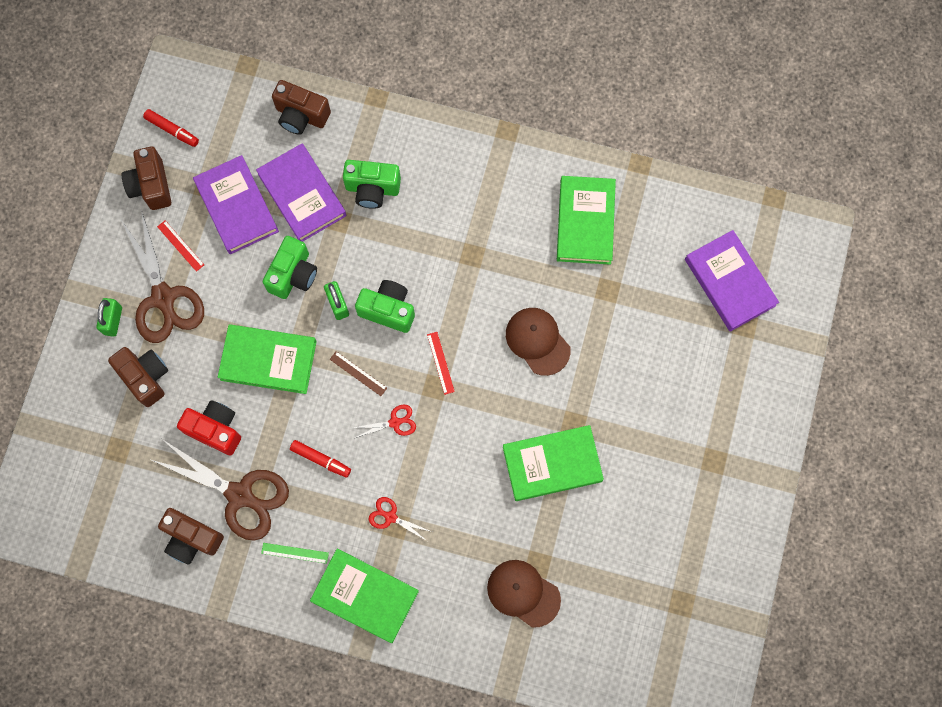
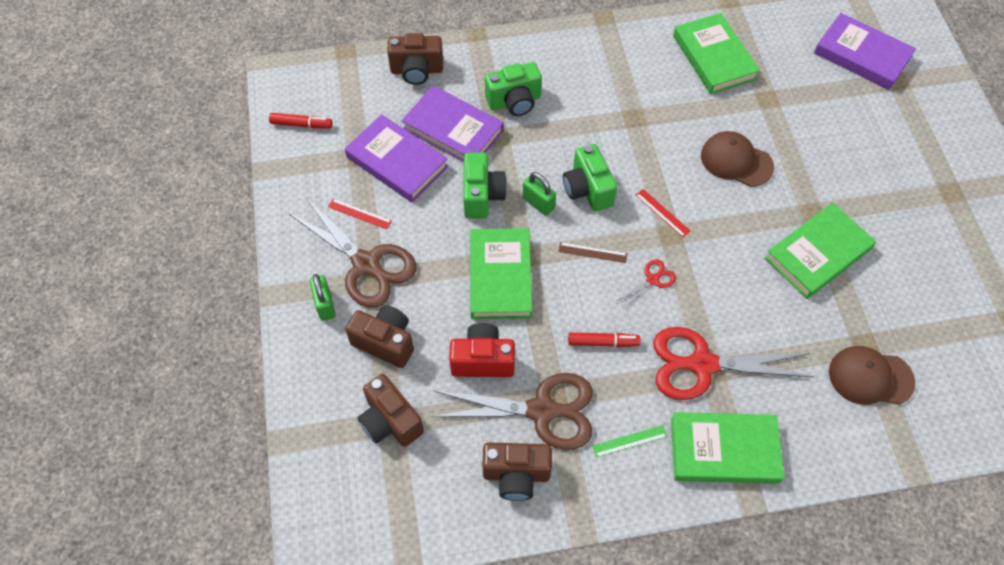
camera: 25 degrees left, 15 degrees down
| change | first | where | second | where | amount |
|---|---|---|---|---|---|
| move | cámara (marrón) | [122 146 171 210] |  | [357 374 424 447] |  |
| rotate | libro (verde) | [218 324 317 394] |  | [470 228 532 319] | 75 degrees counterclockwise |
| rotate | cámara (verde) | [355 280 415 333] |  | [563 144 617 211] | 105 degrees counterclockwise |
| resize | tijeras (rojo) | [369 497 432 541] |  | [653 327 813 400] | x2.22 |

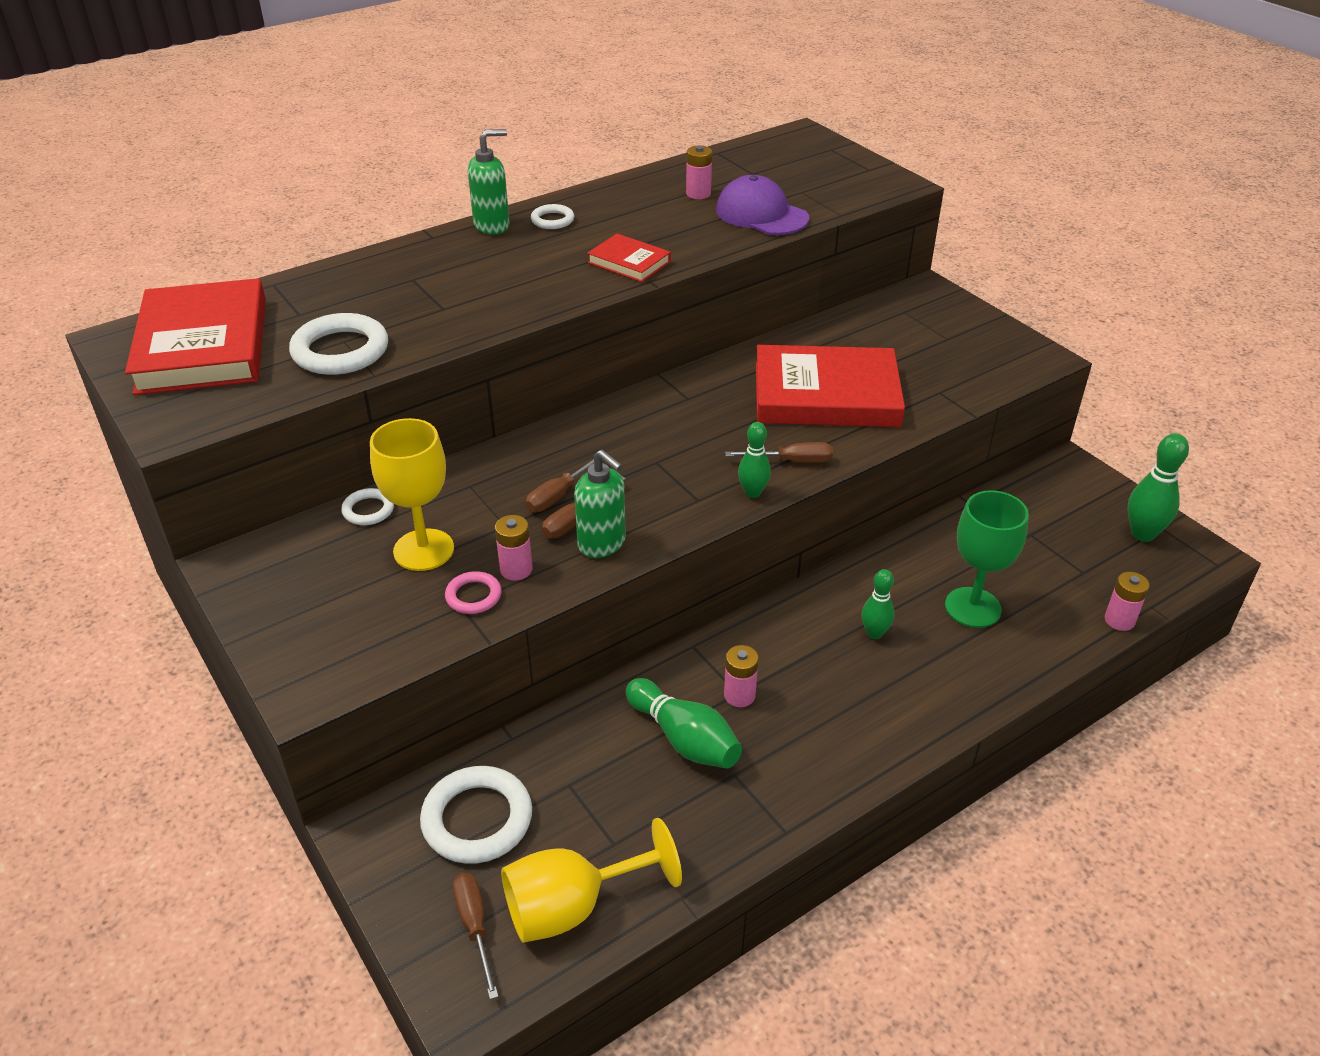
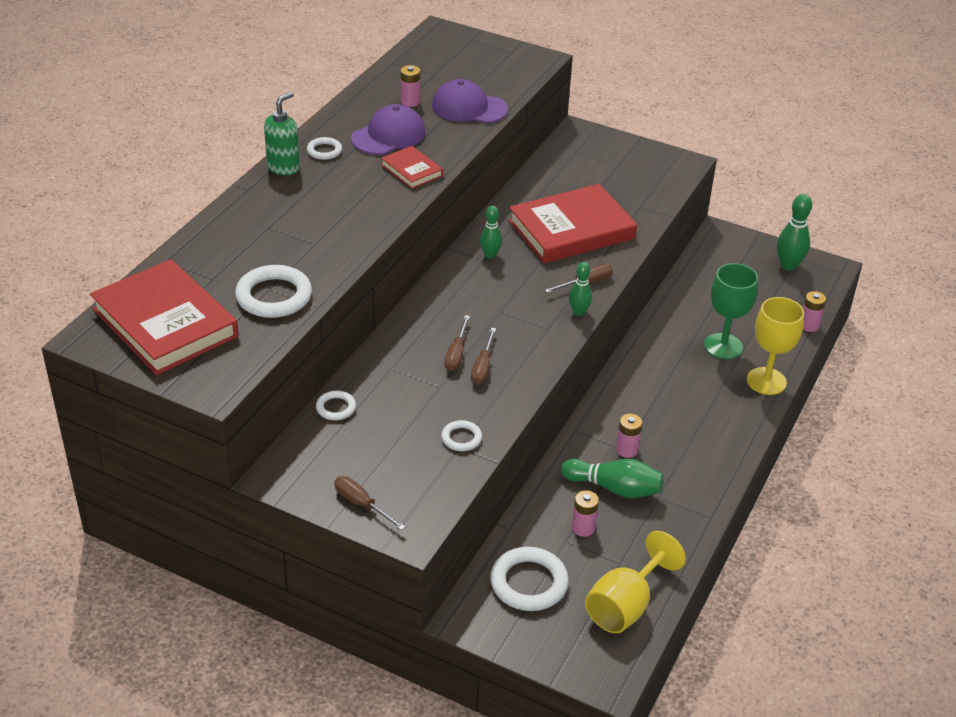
camera: 30 degrees left, 0 degrees up
| change | first | where | second | where | amount |
|---|---|---|---|---|---|
| move | destornillador (marrón) | [453 873 499 999] |  | [334 476 405 530] |  |
| insert |  |  | gorra (morado) | [351 104 426 155] |  |
| rotate | libro (rojo) | [587 234 671 282] |  | [381 146 443 189] | 45 degrees clockwise |
| recolor | anillo (rosa) | [445 571 502 614] | anillo (blanco) | [441 420 482 451] |  |
| move | bolo (verde) | [861 569 895 639] |  | [480 206 502 259] |  |
| move | pila (rosa) | [495 515 533 580] |  | [572 490 599 537] |  |
| move | copa (amarillo) | [370 418 454 571] |  | [747 297 804 395] |  |
| delete | dispensador de jabón (verde) | [574 450 626 558] |  |  |  |

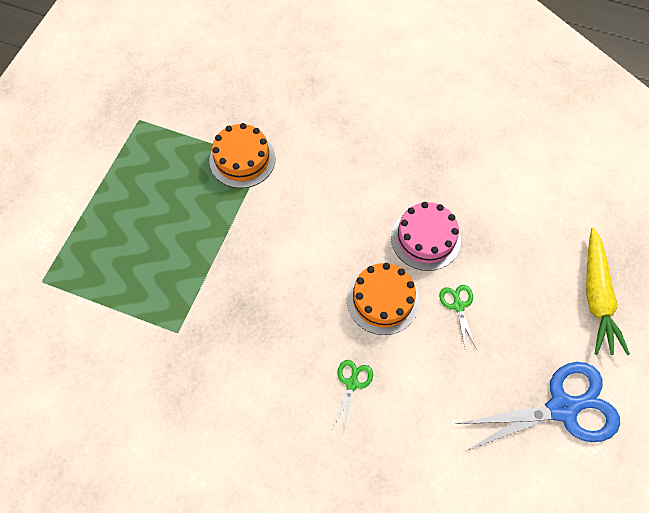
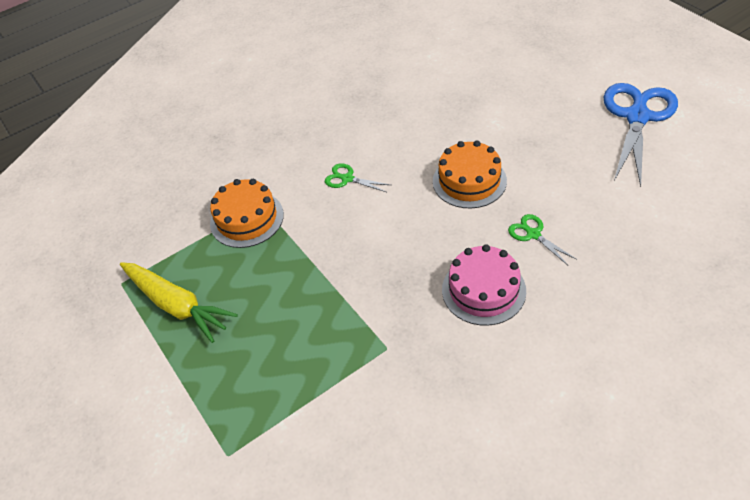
camera: 50 degrees left, 15 degrees down
| change | first | where | second | where | amount |
|---|---|---|---|---|---|
| move | zanahoria (amarillo) | [586 228 630 355] |  | [120 262 238 343] |  |
| move | tijeras (verde) | [439 285 476 351] |  | [325 163 390 192] |  |
| move | tarta (rosa) | [391 202 461 271] |  | [442 244 526 326] |  |

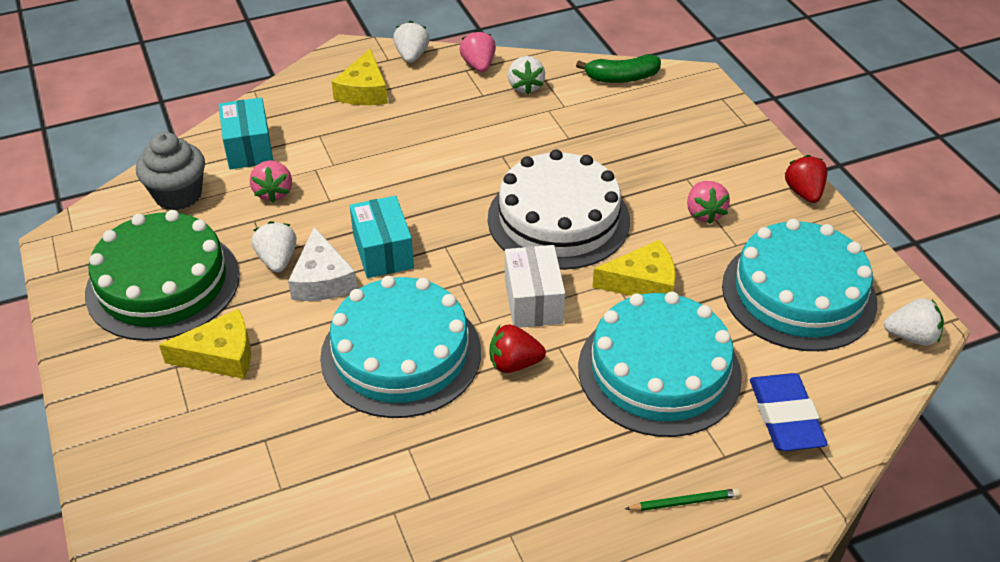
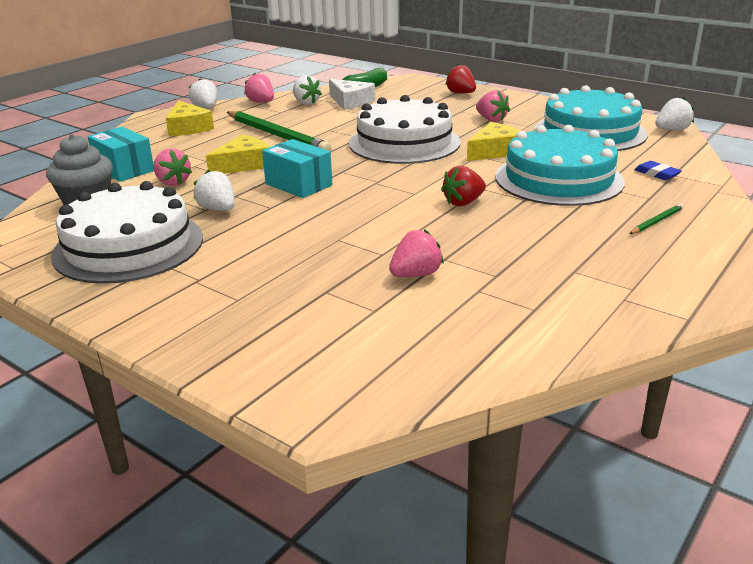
camera: 30 degrees left, 15 degrees down
| change | first | where | second | where | amount |
|---|---|---|---|---|---|
| recolor | tarta (verde) | [85 210 240 341] | tarta (blanco) | [51 181 203 284] |  |
| move | queso (amarillo) | [159 309 251 379] |  | [206 135 269 174] |  |
| insert |  |  | lápiz (verde) | [227 111 332 151] |  |
| move | queso (blanco) | [288 227 357 301] |  | [329 79 375 110] |  |
| insert |  |  | fresa (rosa) | [389 229 444 277] |  |
| move | fresa (rojo) | [785 155 828 203] |  | [445 64 476 94] |  |
| resize | goma de borrar (azul) | [750 373 828 451] |  | [634 161 682 180] | x0.55 |
| delete | tarta (turquesa) | [320 276 481 418] |  |  |  |
| delete | caja (blanco) | [505 245 565 328] |  |  |  |

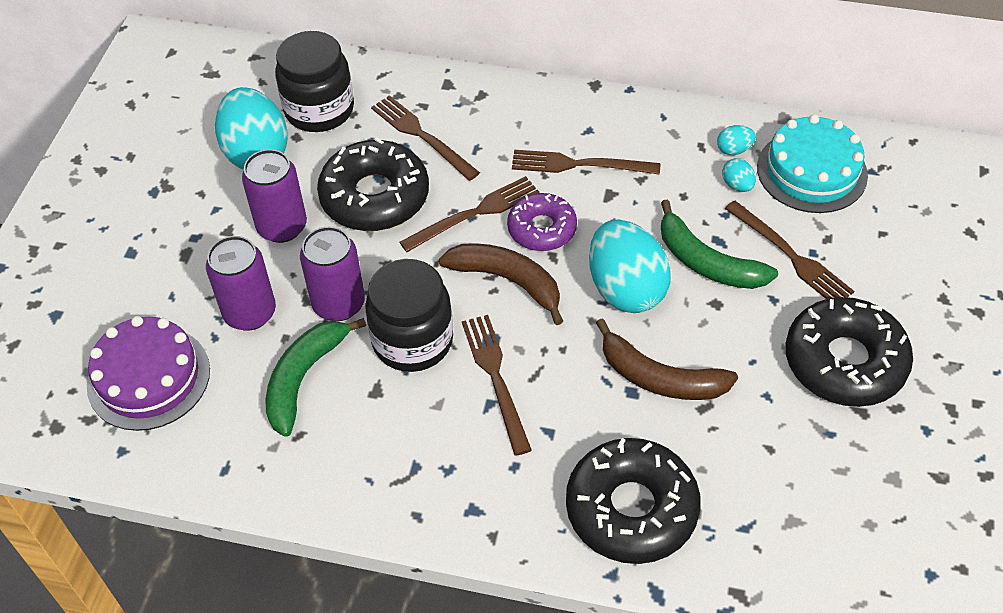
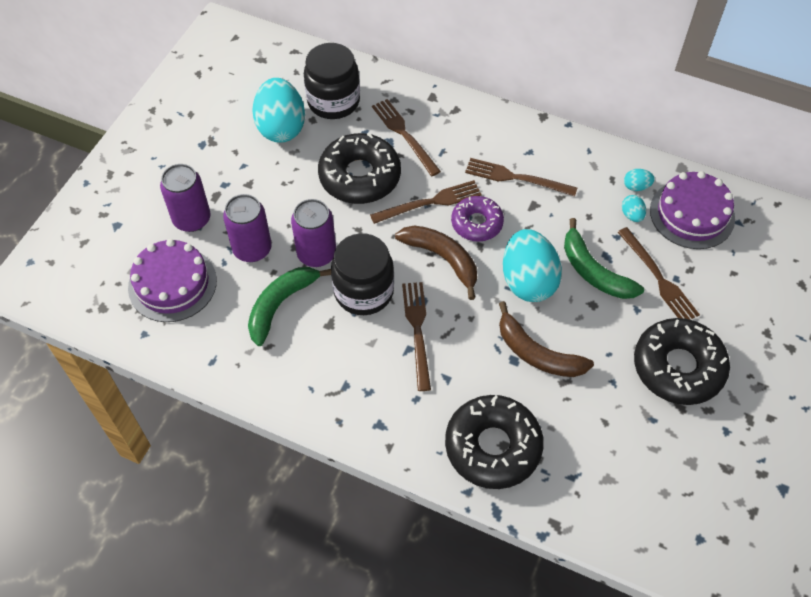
camera: 10 degrees right, 5 degrees up
| change | first | where | second | where | amount |
|---|---|---|---|---|---|
| move | lata (morado) | [242 149 307 243] |  | [160 164 211 232] |  |
| recolor | tarta (turquesa) | [757 114 868 213] | tarta (morado) | [650 171 735 249] |  |

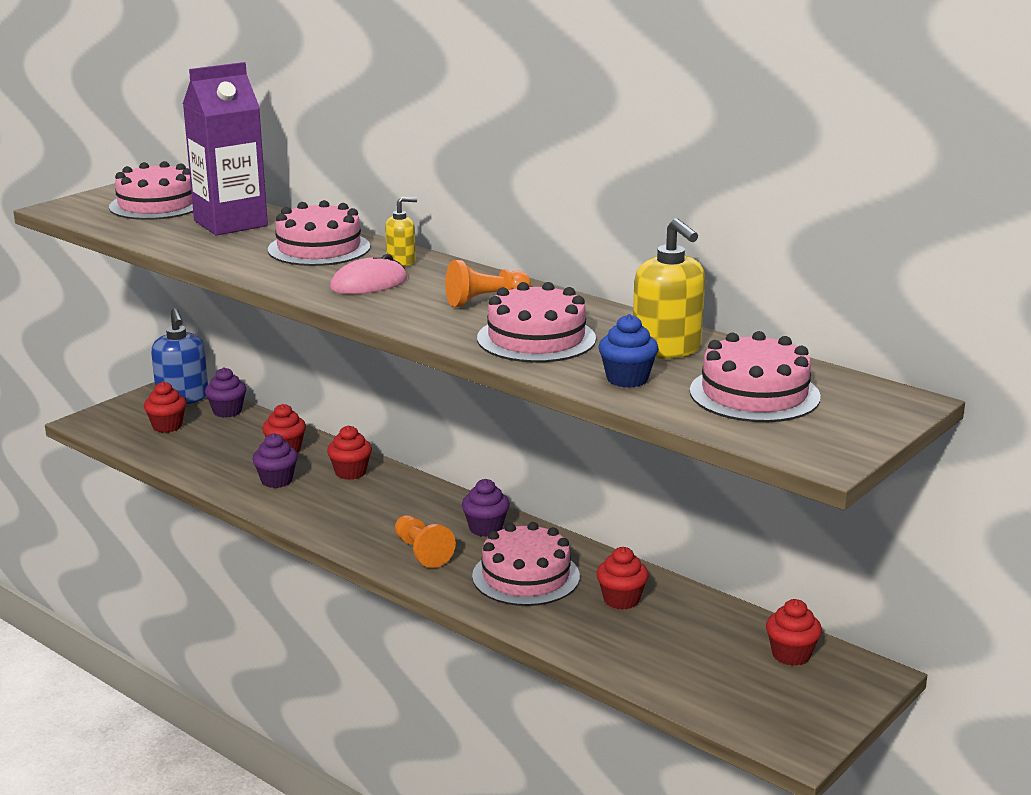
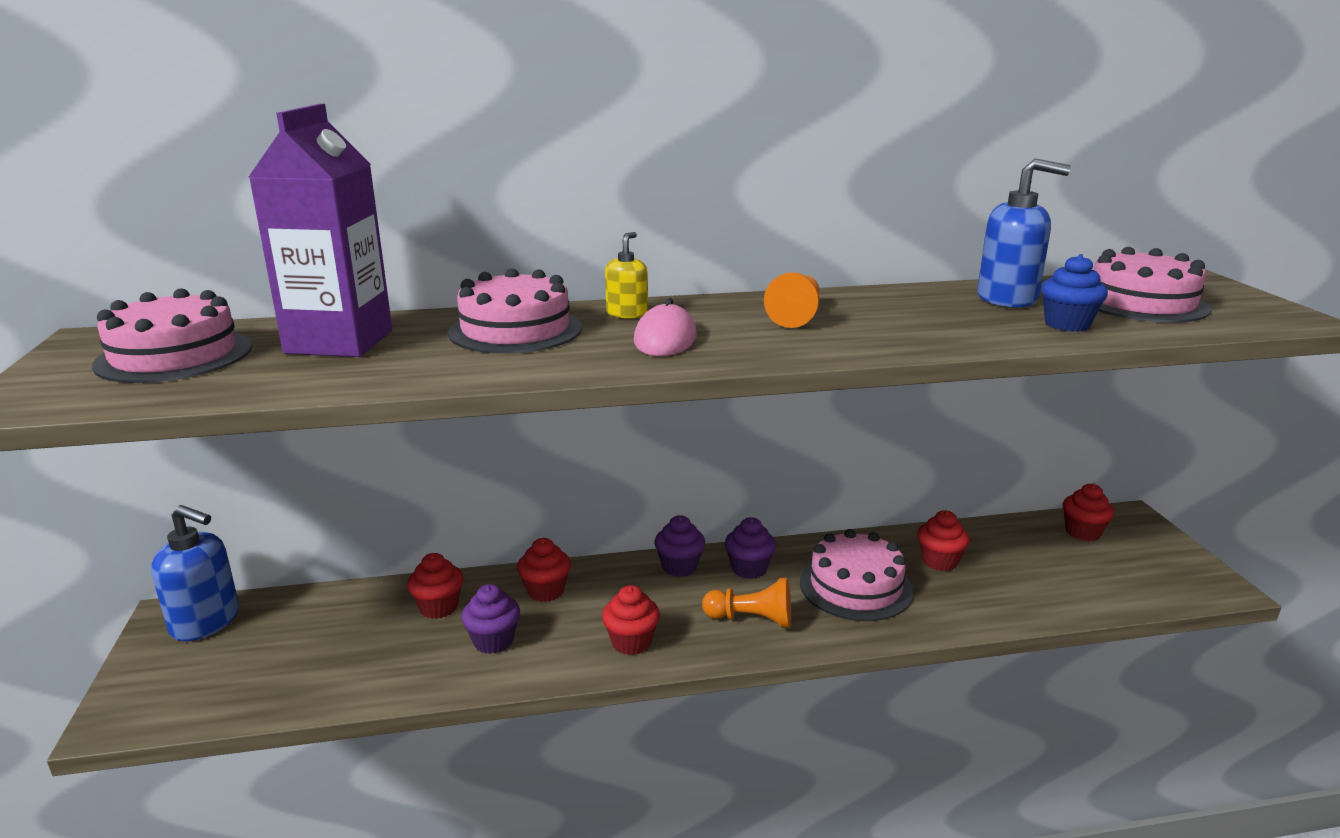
camera: 50 degrees left, 0 degrees up
| change | first | where | second | where | amount |
|---|---|---|---|---|---|
| move | magdalena (rojo) | [144 381 186 433] |  | [602 585 660 655] |  |
| move | magdalena (morado) | [205 368 246 418] |  | [655 515 705 577] |  |
| recolor | dispensador de jabón (amarillo) | [633 218 705 359] | dispensador de jabón (azul) | [977 159 1071 308] |  |
| delete | tarta (rosa) | [477 282 596 363] |  |  |  |

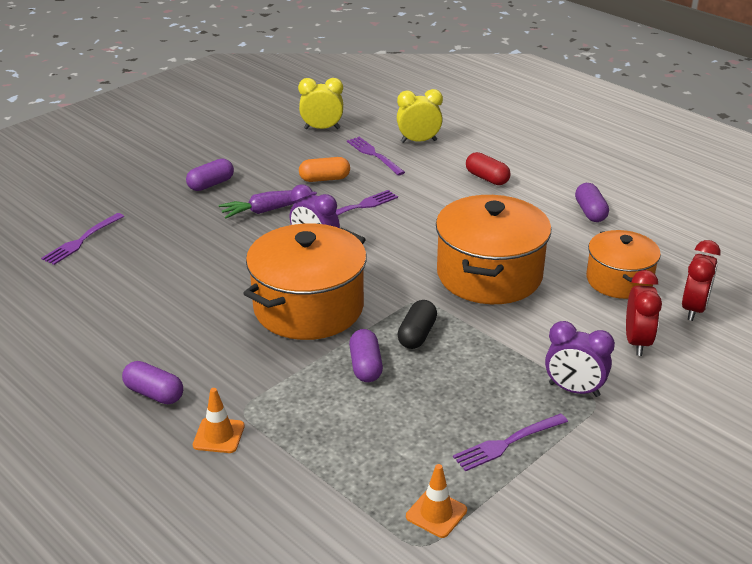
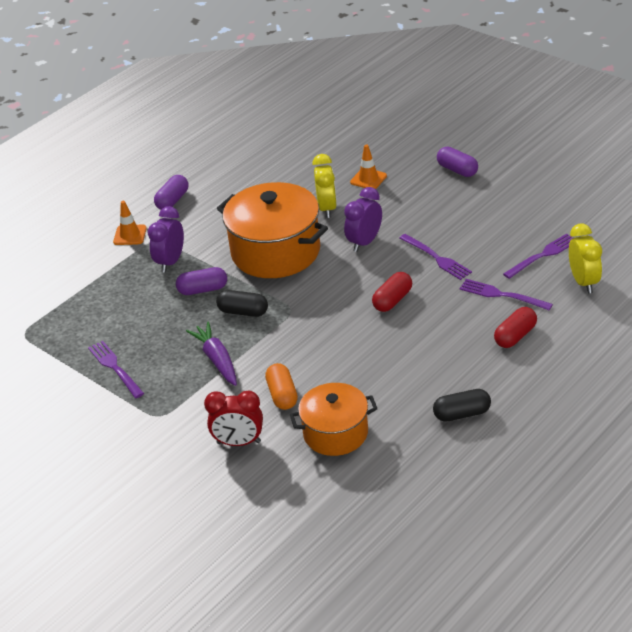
camera: 90 degrees right, 5 degrees up
| change | first | where | second | where | amount |
|---|---|---|---|---|---|
| move | despertador (morado) | [545 321 615 397] |  | [148 206 184 273] |  |
| move | zanahoria (morado) | [218 190 317 219] |  | [186 321 237 386] |  |
| move | cápsula (naranja) | [299 157 350 182] |  | [265 363 298 410] |  |
| move | despertador (amarillo) | [298 78 343 129] |  | [312 154 337 218] |  |
| move | cono de tráfico (naranja) | [406 464 467 538] |  | [350 144 387 189] |  |
| insert |  |  | cápsula (rojo) | [372 272 412 312] |  |
| recolor | cápsula (morado) | [575 183 609 222] | cápsula (negro) | [433 389 491 422] |  |
| move | tenedor (morado) | [41 213 124 265] |  | [459 279 553 310] |  |
| delete | olla (naranja) | [436 195 551 304] |  |  |  |
| delete | despertador (rojo) | [682 240 721 321] |  |  |  |

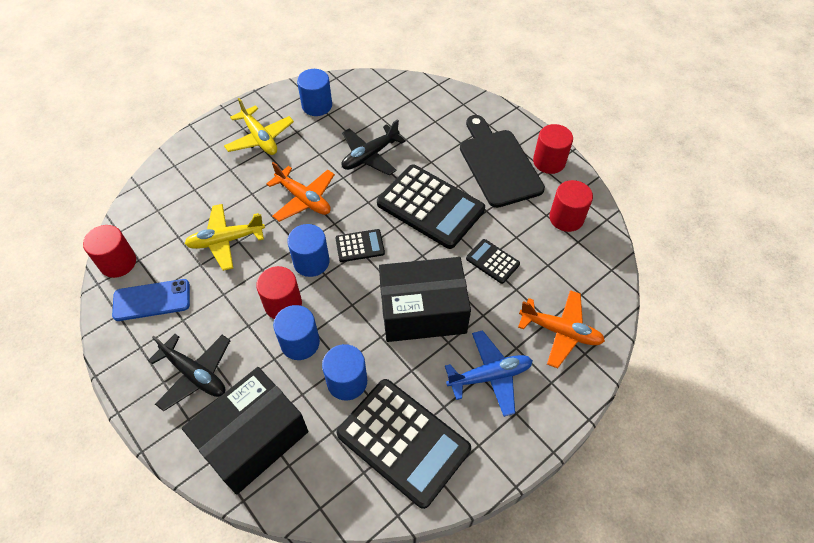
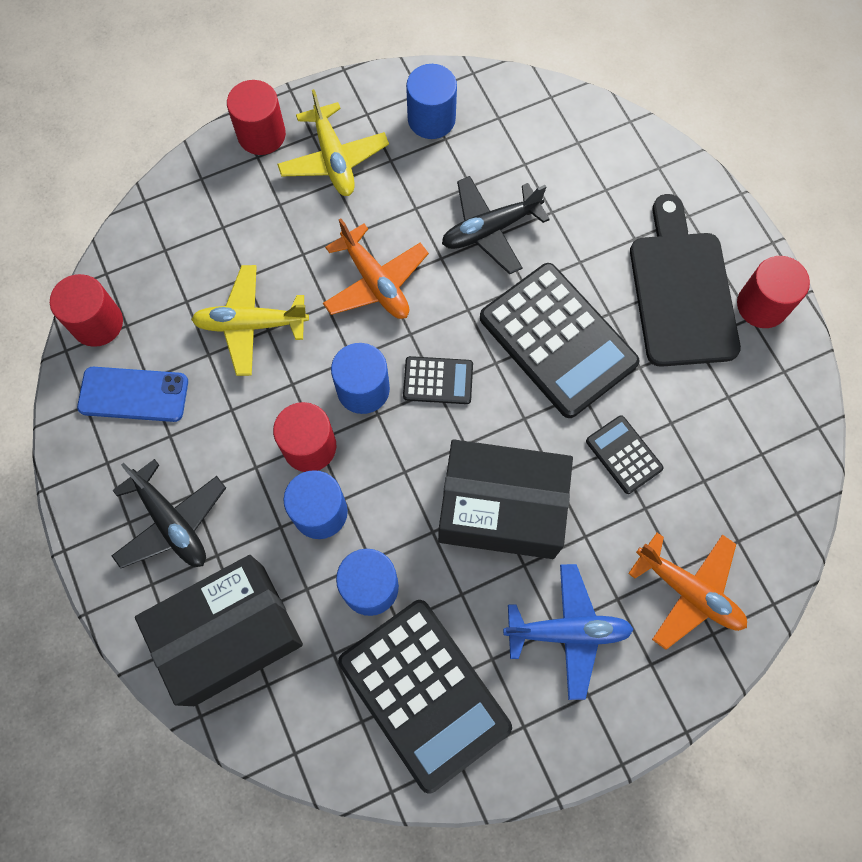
camera: 15 degrees right, 15 degrees up
| change | first | where | second | where | amount |
|---|---|---|---|---|---|
| move | cilindro (rojo) | [549 180 593 232] |  | [227 80 286 155] |  |

